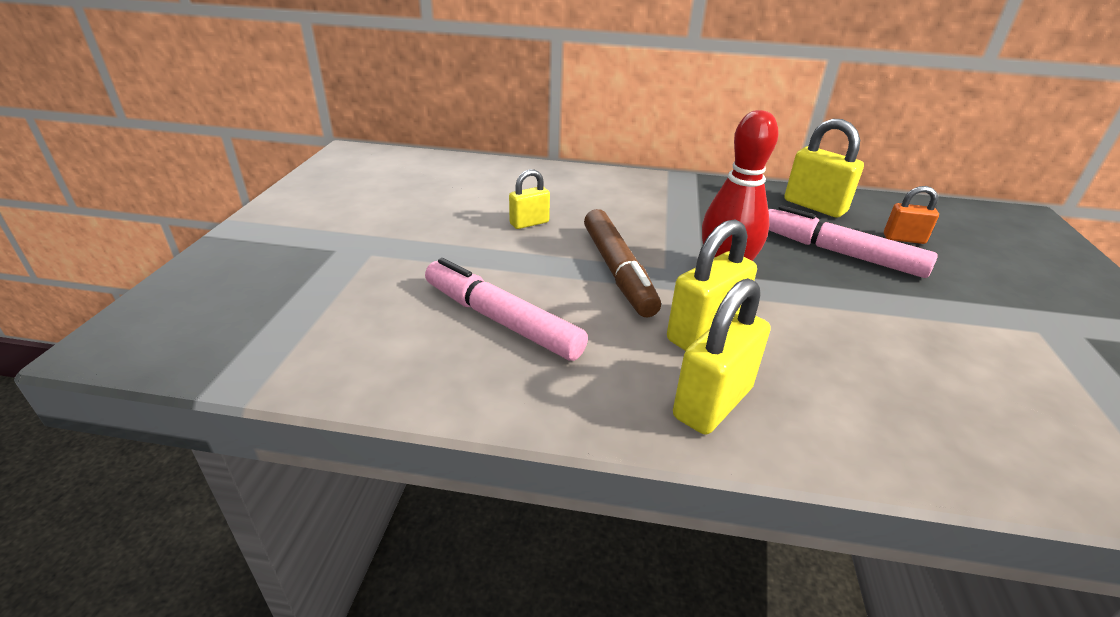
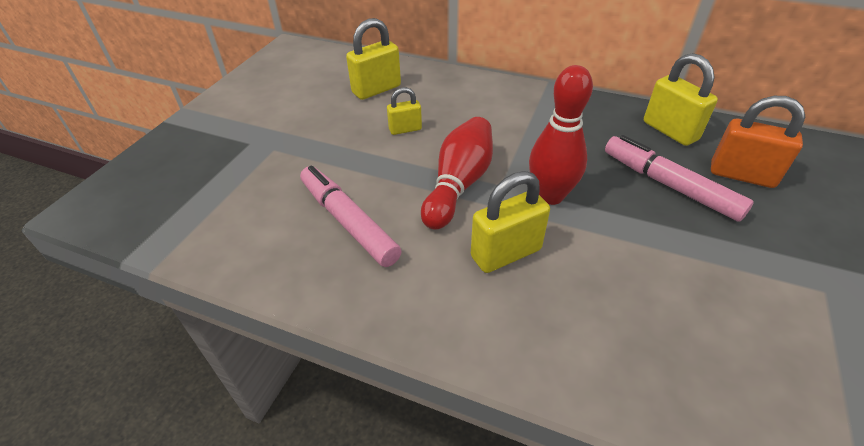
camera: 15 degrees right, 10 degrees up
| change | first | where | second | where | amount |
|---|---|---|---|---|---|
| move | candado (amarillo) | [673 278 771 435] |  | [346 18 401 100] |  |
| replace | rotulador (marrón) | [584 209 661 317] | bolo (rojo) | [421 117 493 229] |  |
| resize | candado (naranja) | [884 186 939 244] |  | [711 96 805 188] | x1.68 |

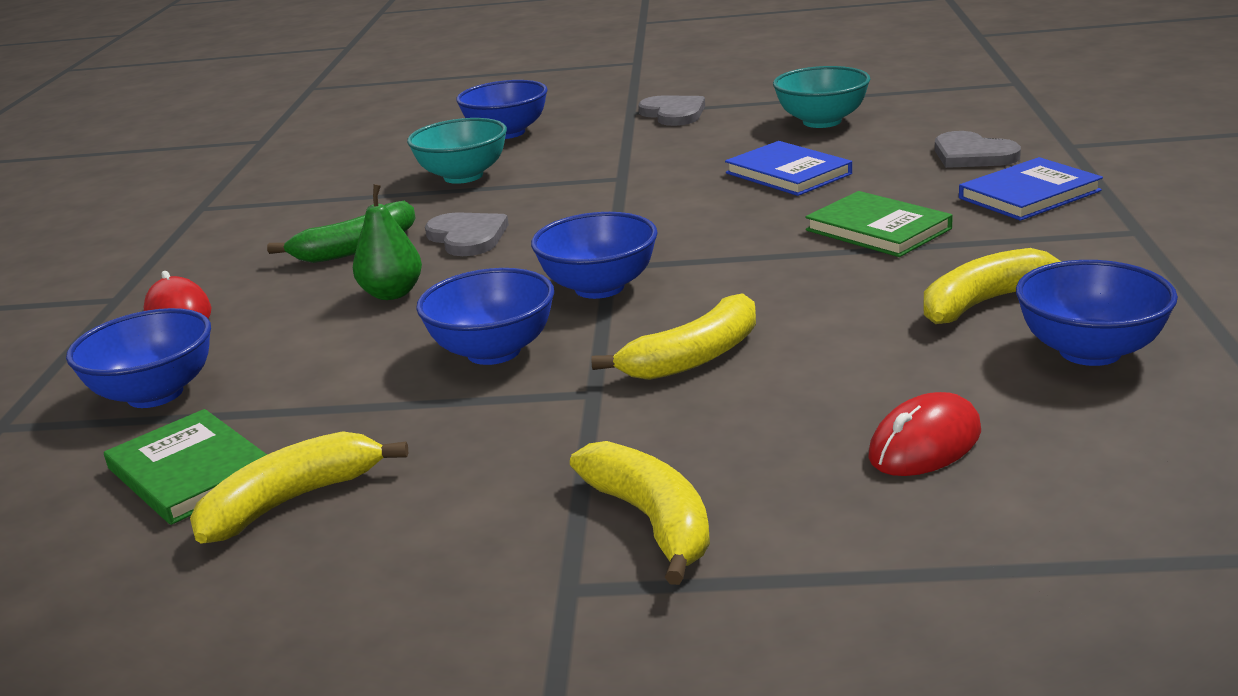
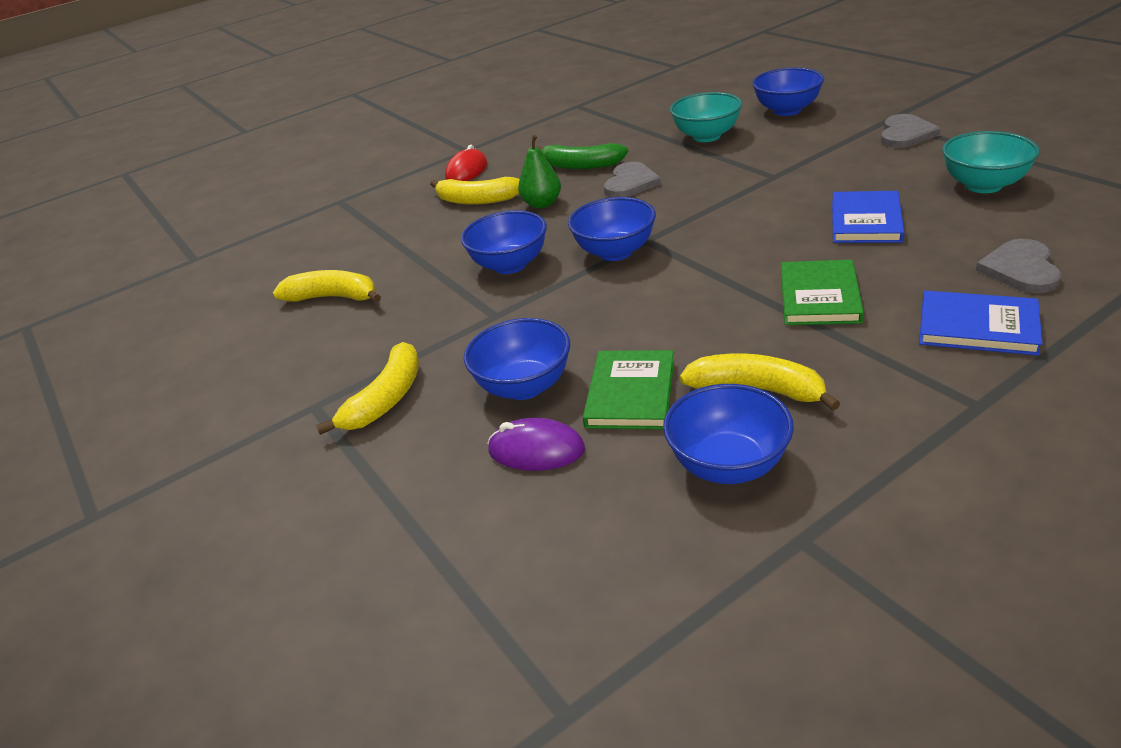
camera: 55 degrees right, 10 degrees up
| change | first | where | second | where | amount |
|---|---|---|---|---|---|
| move | plátano (amarillo) | [591 293 756 380] |  | [430 177 520 205] |  |
| move | cuenco (azul) | [66 308 211 408] |  | [464 318 570 400] |  |
| recolor | ratón (rojo) | [868 392 981 476] | ratón (morado) | [487 418 585 471] |  |
| move | libro (verde) | [104 409 267 525] |  | [583 350 674 430] |  |

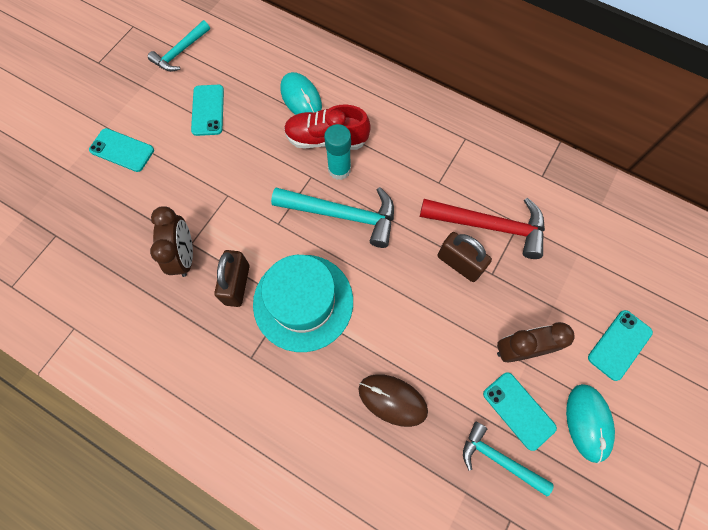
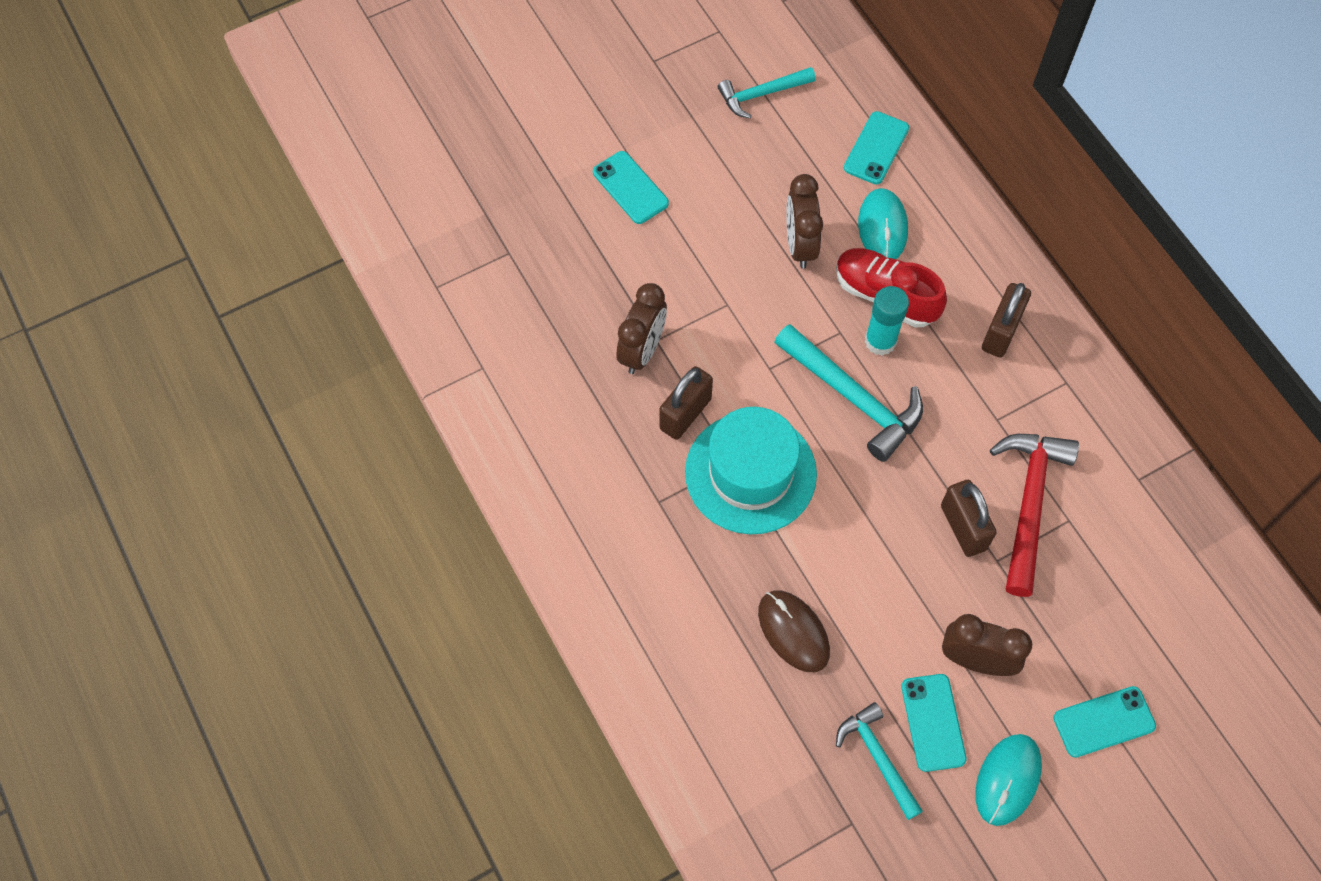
camera: 30 degrees right, 5 degrees down
| change | first | where | second | where | amount |
|---|---|---|---|---|---|
| insert |  |  | despertador (marrón) | [786 174 823 269] |  |
| move | móvil (turquesa) | [191 85 224 136] |  | [844 111 909 184] |  |
| insert |  |  | candado (marrón) | [982 283 1031 358] |  |
| rotate | martillo (rojo) | [420 198 545 259] |  | [990 434 1079 597] | 120 degrees counterclockwise |

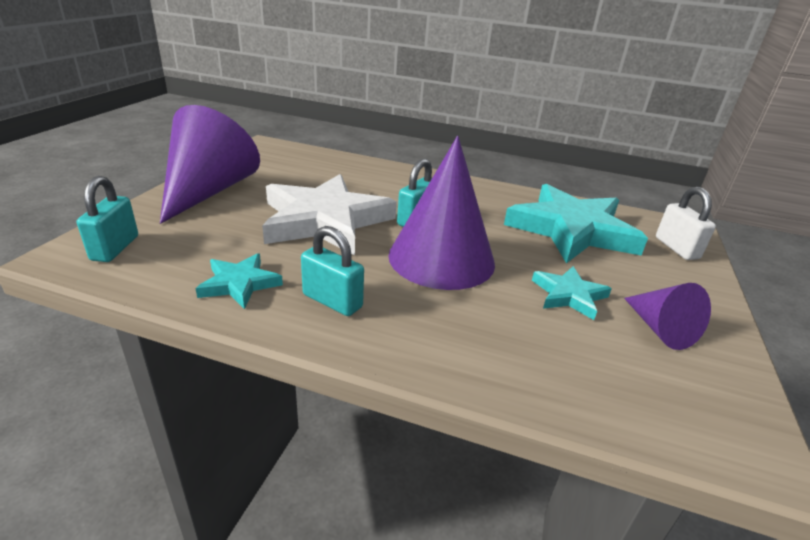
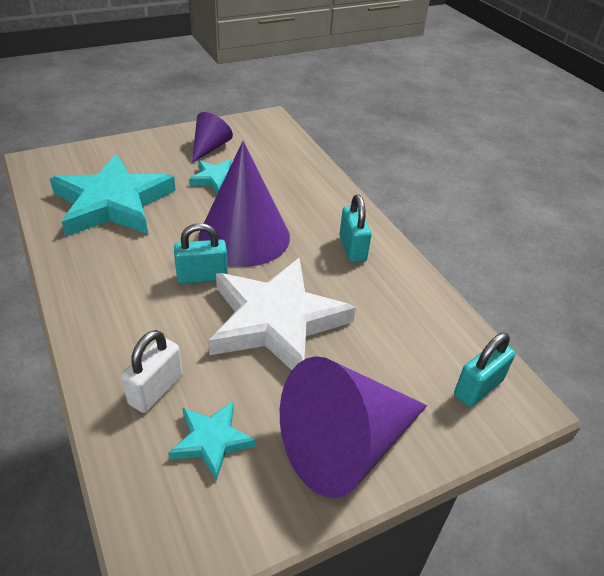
camera: 135 degrees left, 10 degrees up
| change | first | where | second | where | amount |
|---|---|---|---|---|---|
| move | candado (blanco) | [656 187 716 260] |  | [121 330 183 413] |  |
| move | estrella (turquesa) | [196 253 283 309] |  | [168 401 256 481] |  |

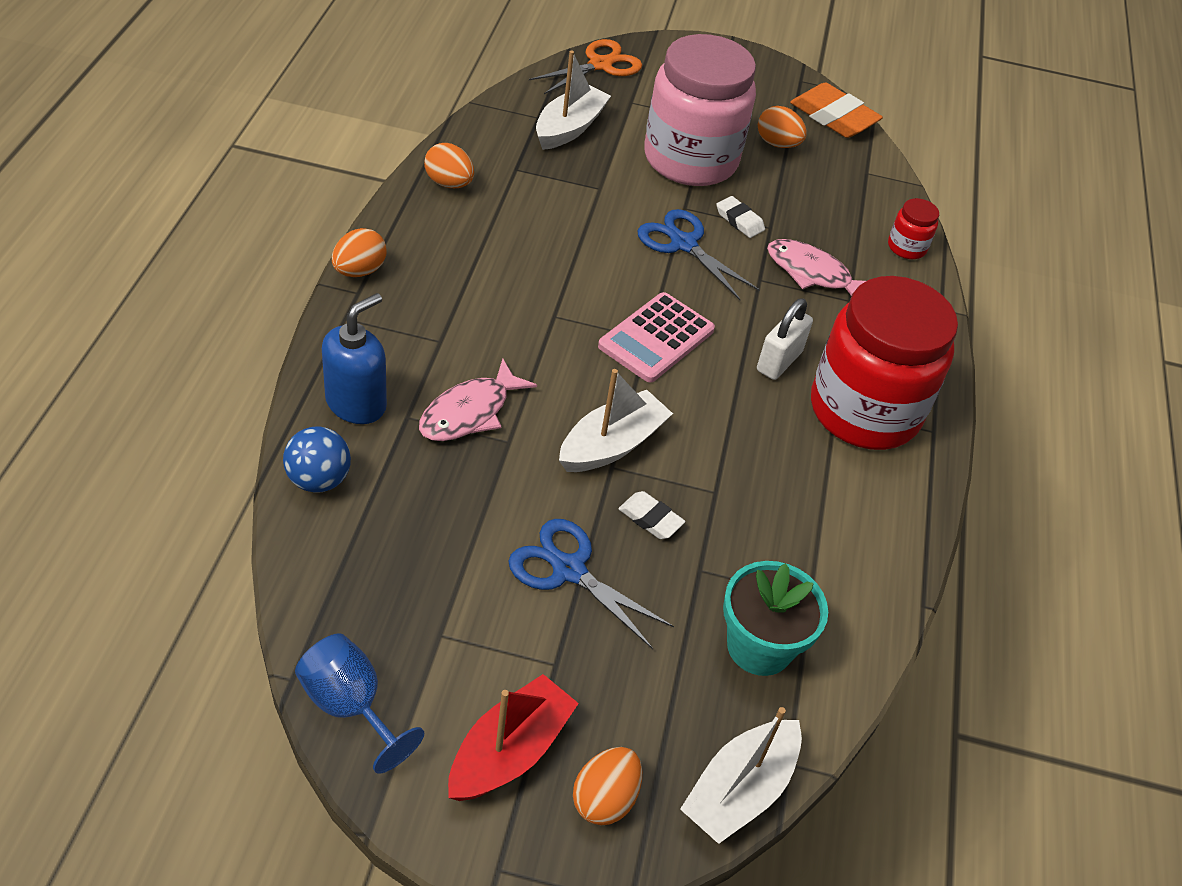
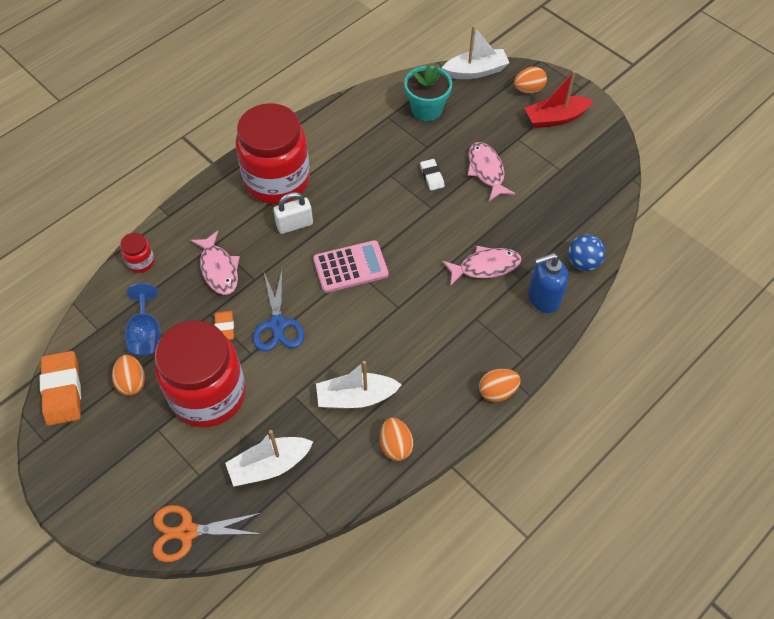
camera: 140 degrees left, 10 degrees up
| change | first | where | second | where | amount |
|---|---|---|---|---|---|
| move | copa (azul) | [295 633 424 774] |  | [125 283 161 355] |  |
| recolor | tarro (rosa) | [644 34 756 186] | tarro (rojo) | [154 320 246 428] |  |
| recolor | goma de borrar (blanco) | [716 196 765 238] | goma de borrar (naranja) | [215 311 234 340] |  |
| move | barco (blanco) | [559 369 673 472] |  | [316 361 402 408] |  |
| replace | tijeras (azul) | [509 519 674 649] | pez (rosa) | [468 142 515 201] |  |

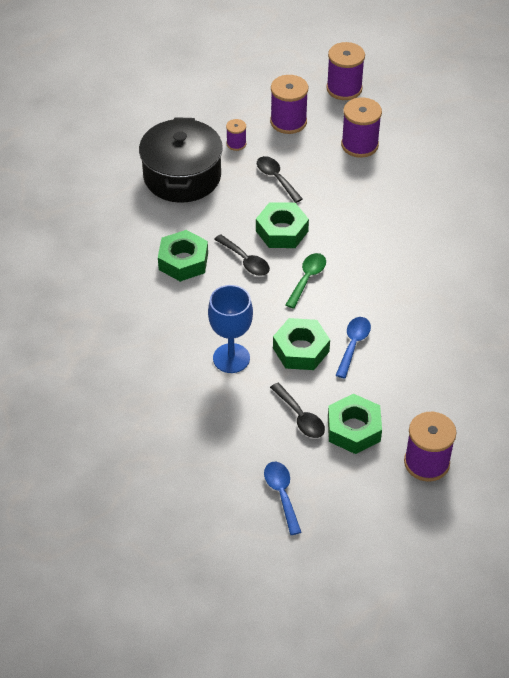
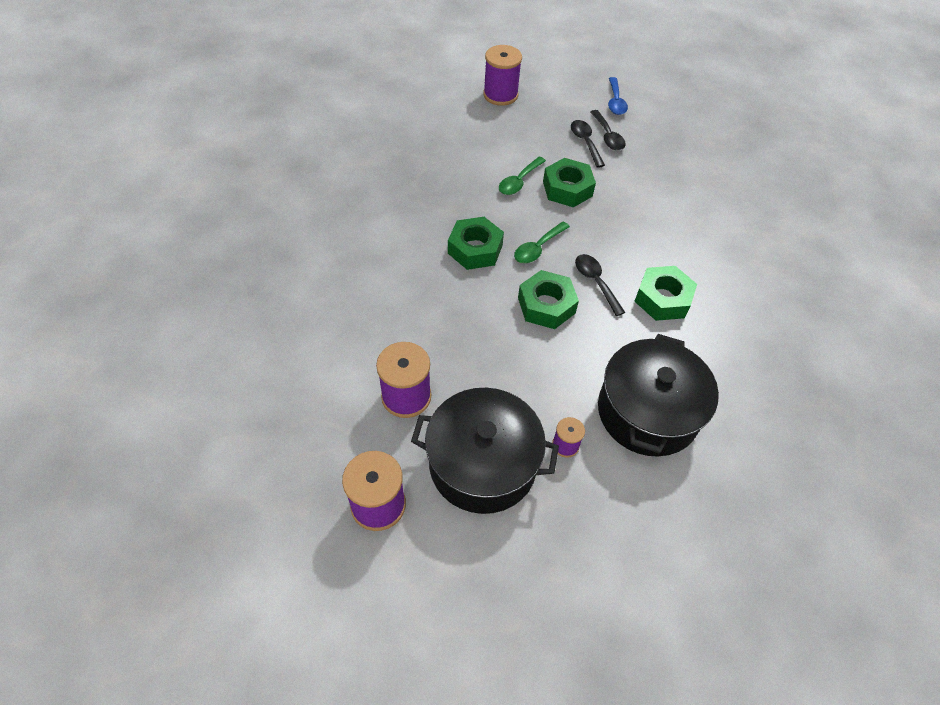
camera: 165 degrees left, 5 degrees up
| change | first | where | second | where | amount |
|---|---|---|---|---|---|
| replace | carrete (morado) | [270 75 308 134] | olla (negro) | [411 388 559 514] |  |
| move | tuerca (verde) | [328 394 382 454] |  | [448 217 504 270] |  |
| recolor | cuchara (azul) | [335 317 371 379] | cuchara (verde) | [499 157 546 195] |  |
| move | cuchara (negro) | [257 156 303 203] |  | [591 110 625 150] |  |
| delete | copa (azul) | [208 285 253 373] |  |  |  |

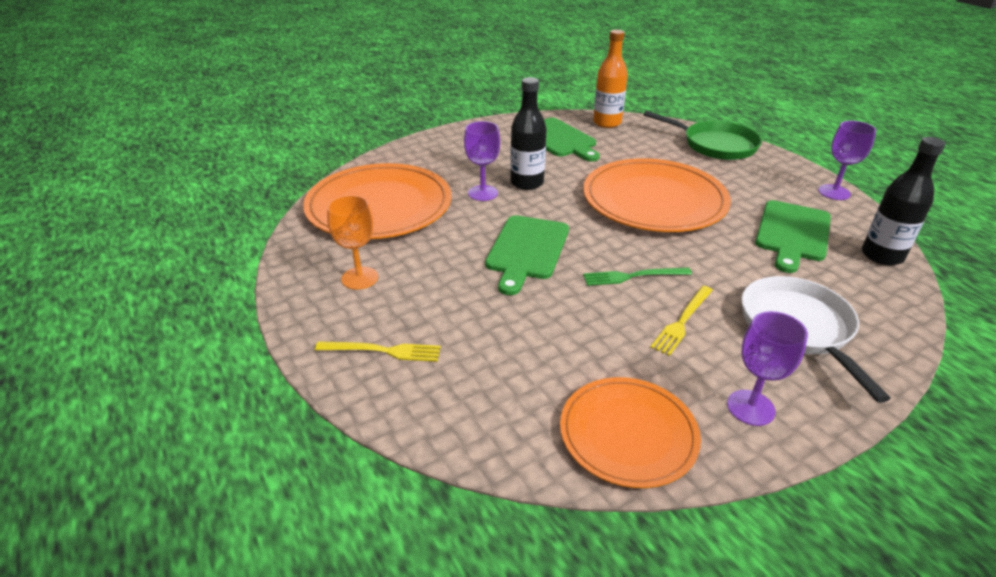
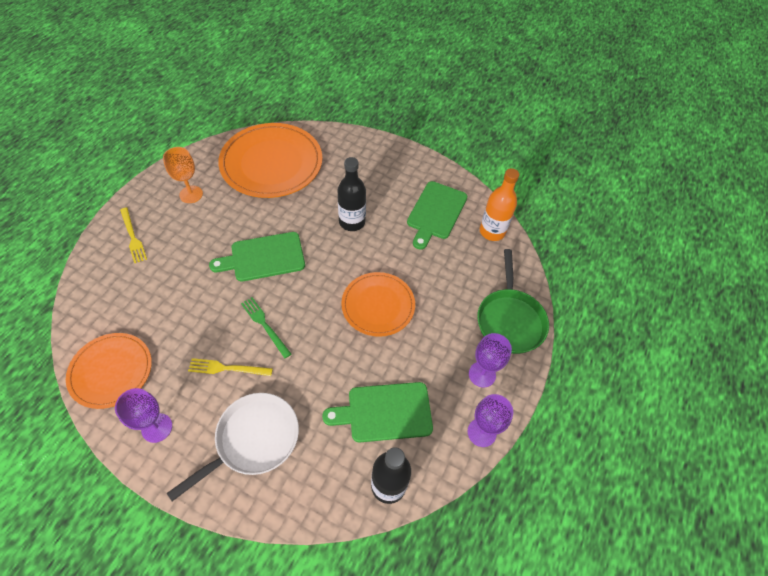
camera: 55 degrees right, 20 degrees up
| change | first | where | second | where | amount |
|---|---|---|---|---|---|
| resize | plato (naranja) | [583 158 731 232] |  | [341 272 415 337] | x0.61 |
| move | copa (morado) | [464 121 500 201] |  | [469 333 512 388] |  |

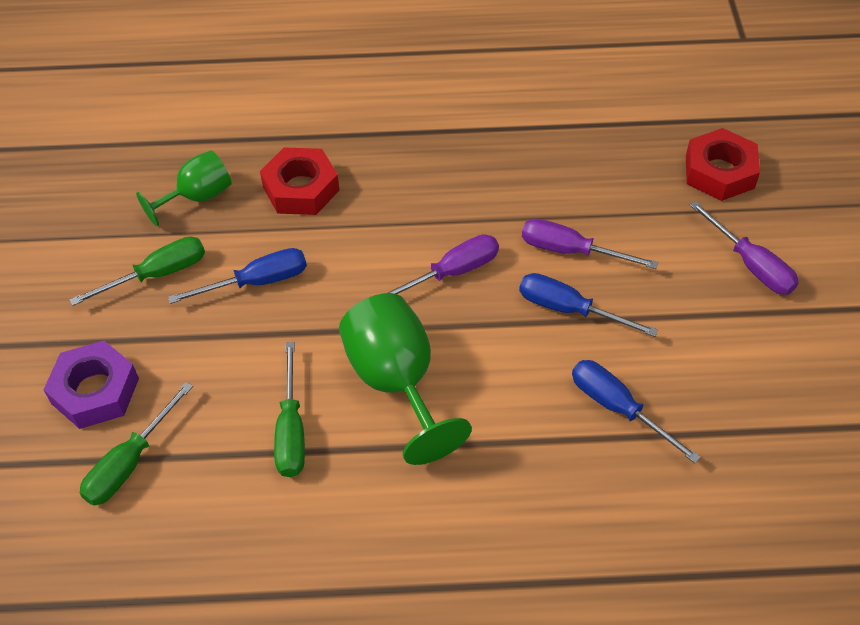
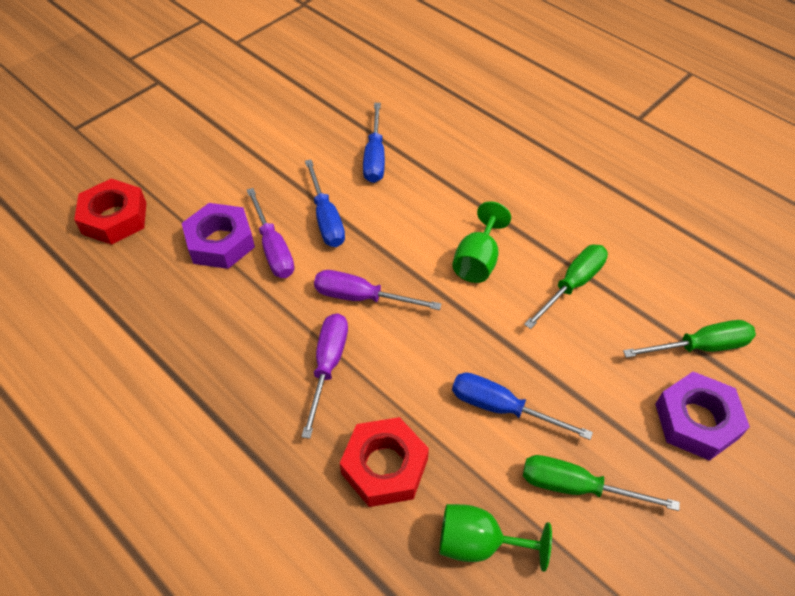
camera: 135 degrees left, 0 degrees up
| change | first | where | second | where | amount |
|---|---|---|---|---|---|
| insert |  |  | tuerca (morado) | [182 203 255 269] |  |
| move | destornillador (morado) | [690 201 799 295] |  | [301 313 348 439] |  |
| resize | copa (verde) | [339 293 472 465] |  | [452 201 511 283] | x0.62 |

